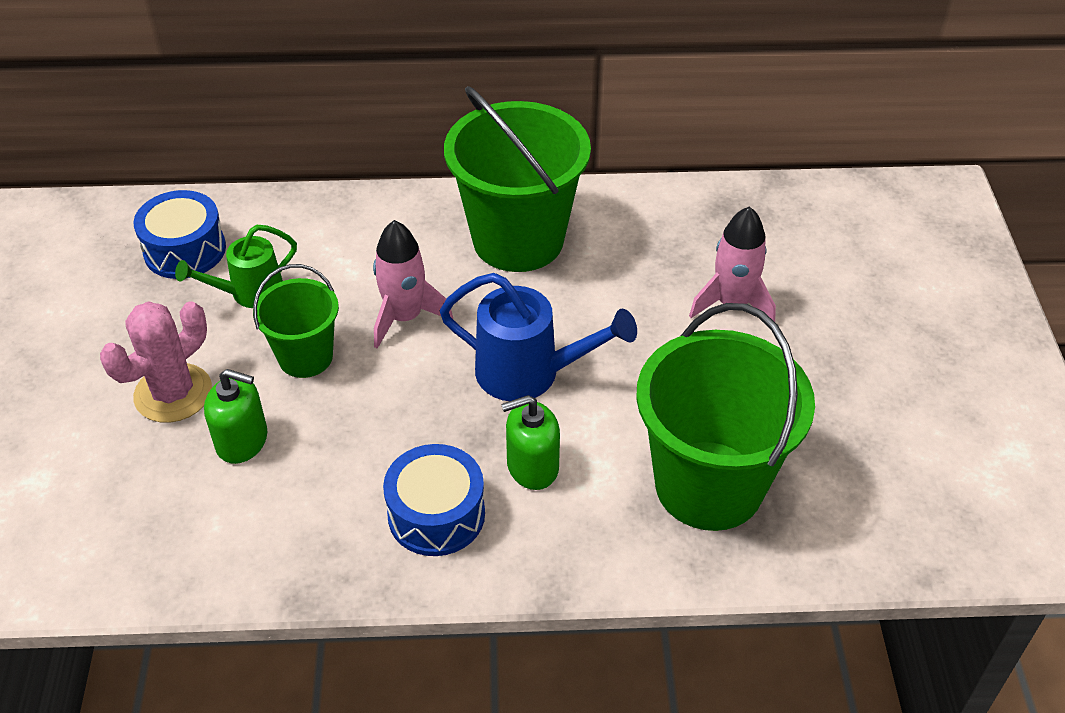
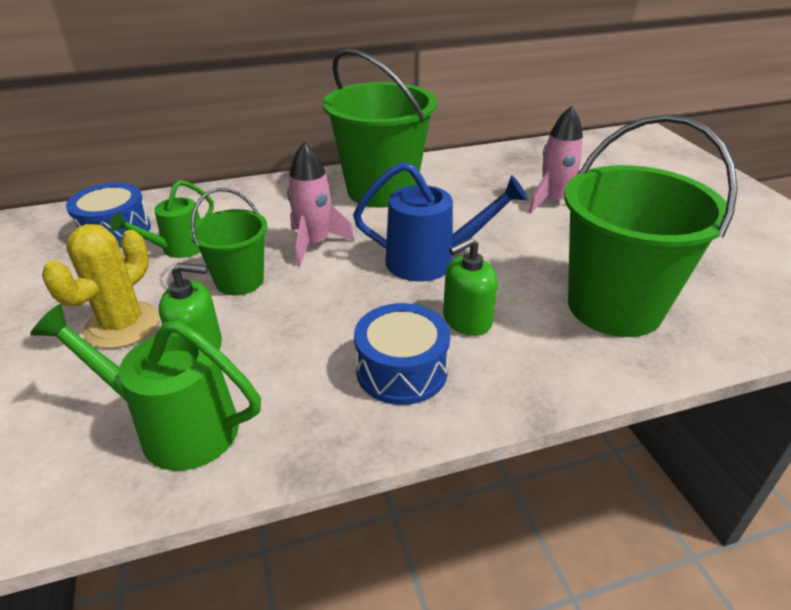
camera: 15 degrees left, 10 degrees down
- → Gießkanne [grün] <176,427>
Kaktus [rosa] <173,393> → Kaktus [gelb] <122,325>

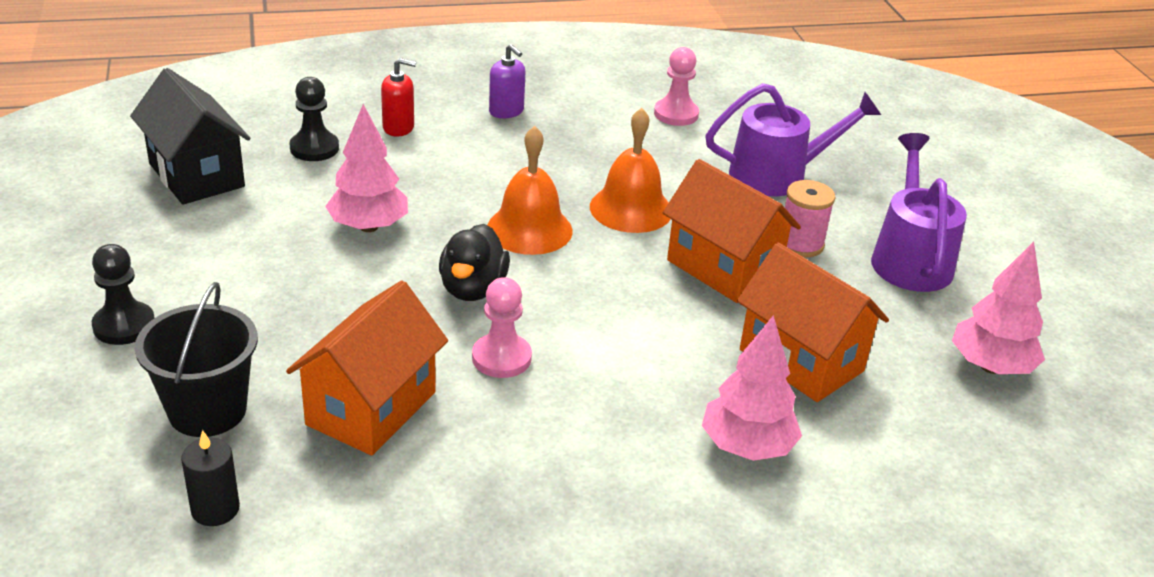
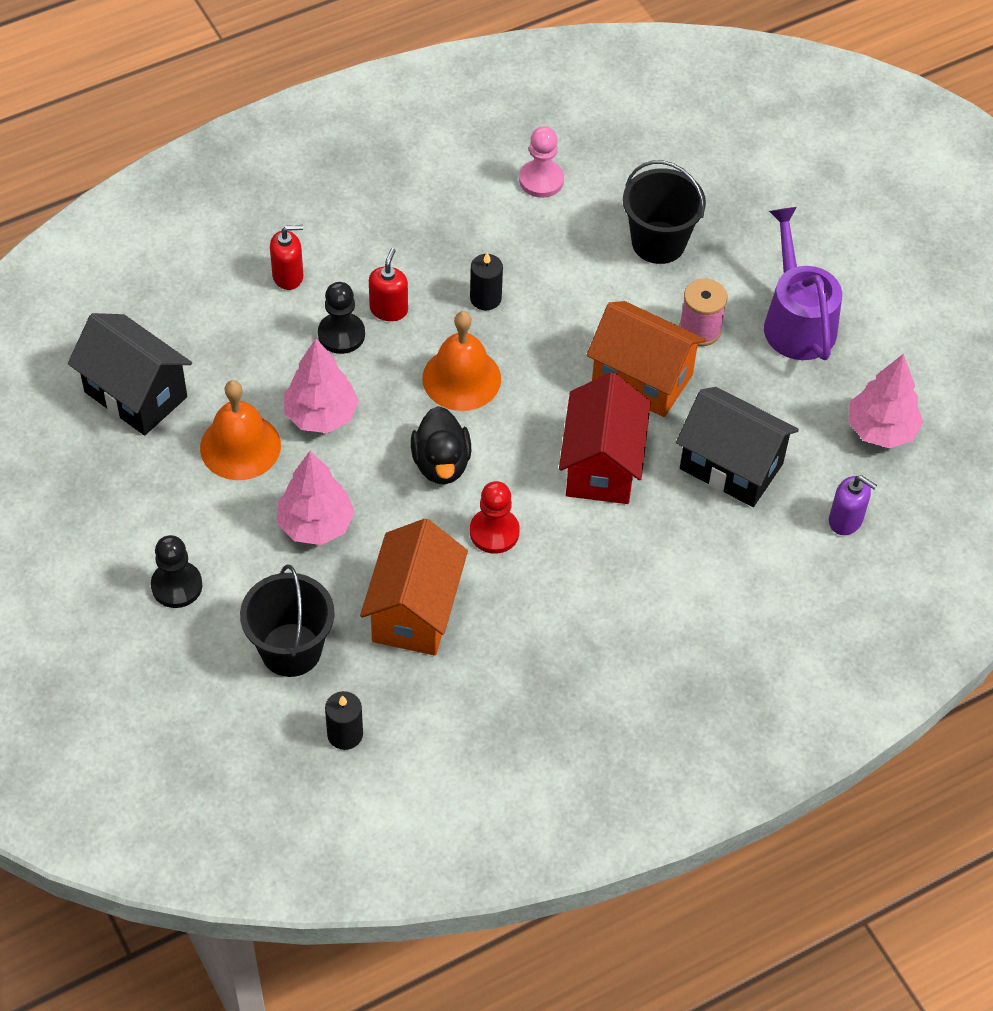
camera: 15 degrees left, 20 degrees up
- → Seifenspender [rot] <389,309>
- → Kerze [schwarz] <485,298>
- → Haus [rot] <601,465>
Bauer [schwarz] <314,148> → Bauer [schwarz] <341,334>, shifted
Seifenspender [lila] <506,111> → Seifenspender [lila] <845,520>, shifted
Glocke [orange] <631,209> → Glocke [orange] <240,446>, shifted
Baum [rosa] <747,447> → Baum [rosa] <316,524>, shifted
Gießkanne [lila] <777,175> → Eimer [schwarz] <658,242>
Bauer [rosa] <501,358> → Bauer [rot] <494,532>
Haus [orange] <801,360> → Haus [schwarz] <731,466>

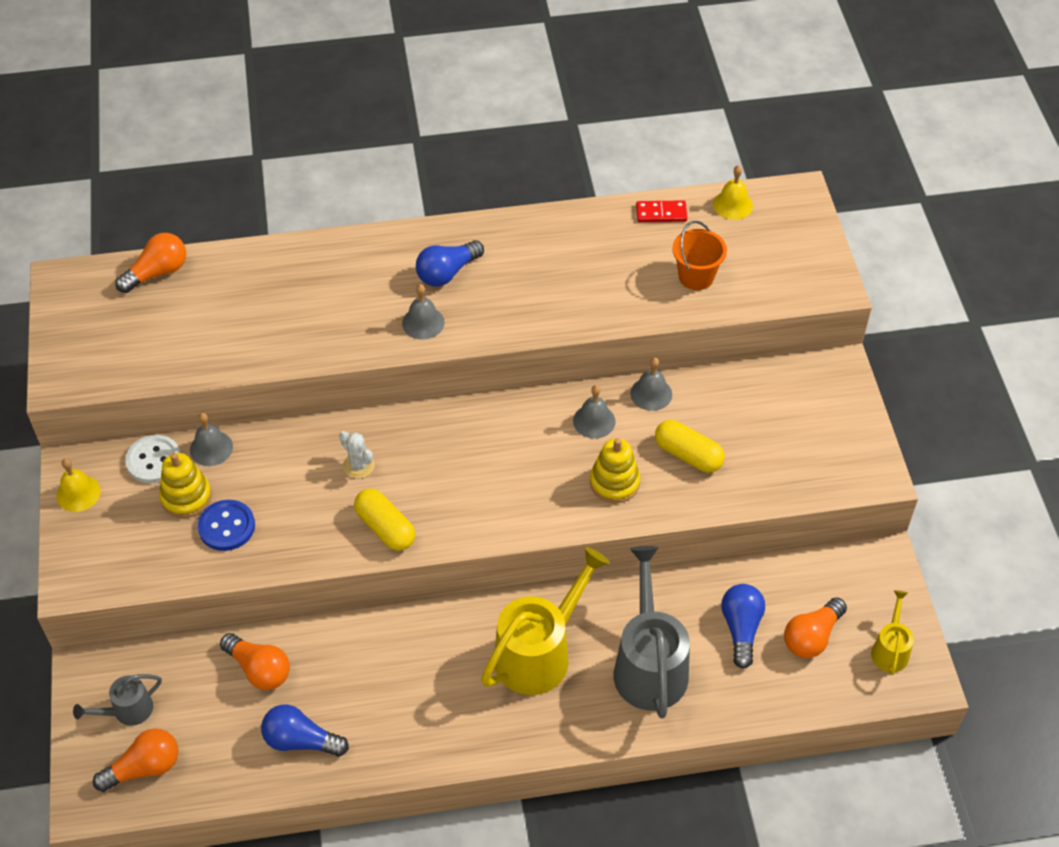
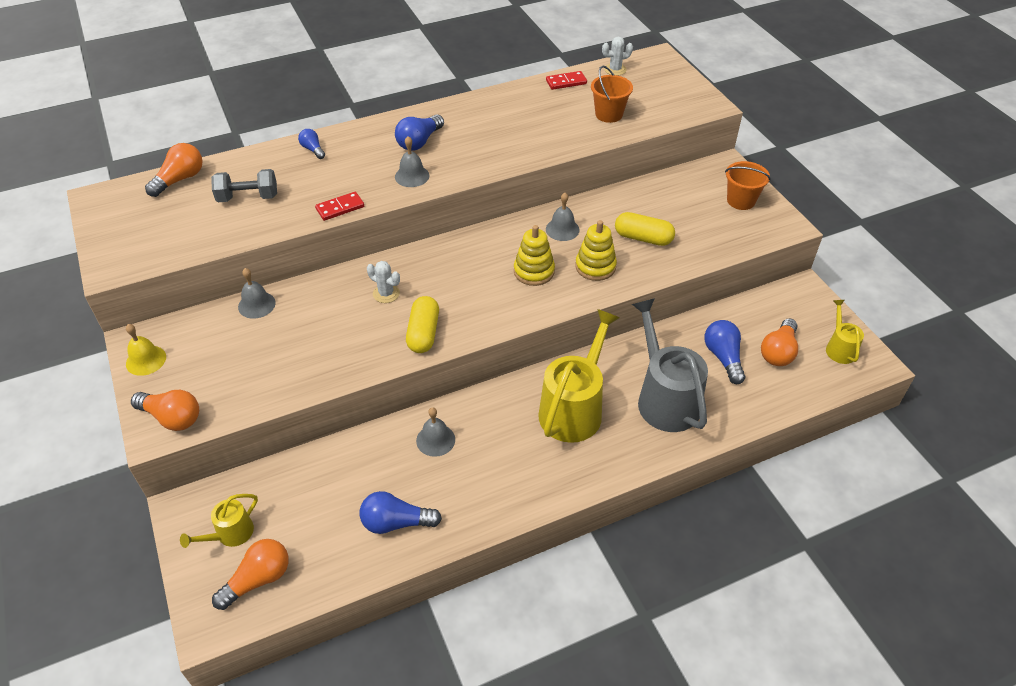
camera: 15 degrees left, 5 degrees down
Knopf [weiß] <154,460> → -
Knopf [blau] <227,527> → -
- → Hantel [grau] <248,197>
- → Glühbirne [blau] <313,149>
- → Dominostein [rot] <340,208>
- → Eimer [orange] <741,201>
Stapelspielzeug [gelb] <186,497> → Stapelspielzeug [gelb] <534,271>, shifted
Glühbirne [orange] <259,669> → Glühbirne [orange] <172,418>, shifted
Glocke [grau] <651,393> → Glocke [grau] <435,440>, shifted
Glocke [gelb] <732,205> → Kaktus [weiß] <615,69>
Gießkanne [grau] <128,710> → Gießkanne [gelb] <230,534>
Kapsel [gelb] <385,528> → Kapsel [gelb] <423,333>, 60 degrees clockwise

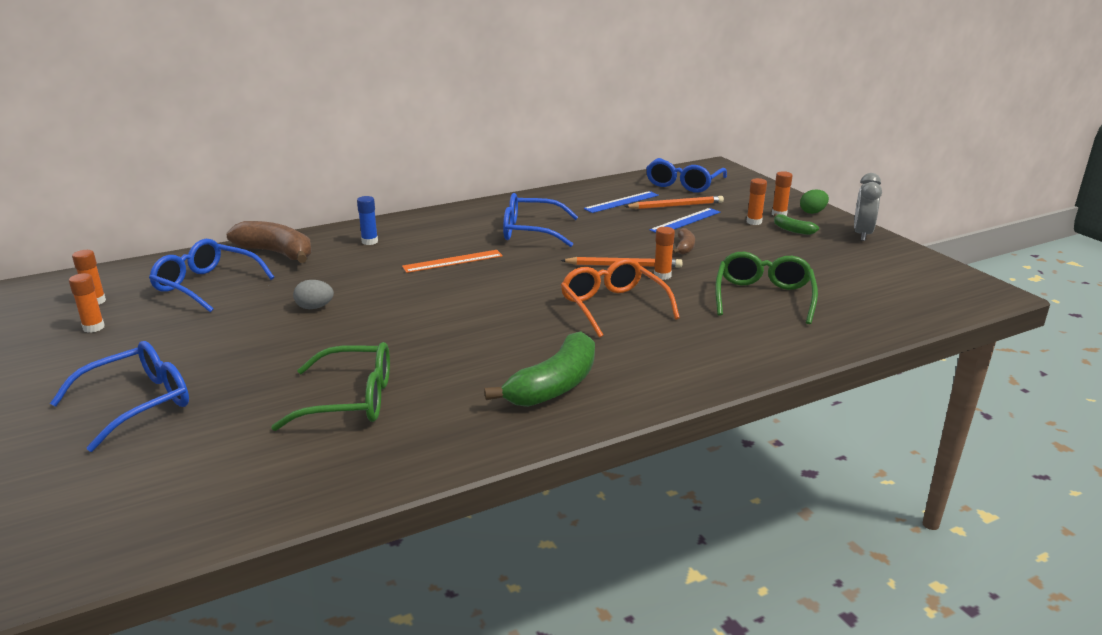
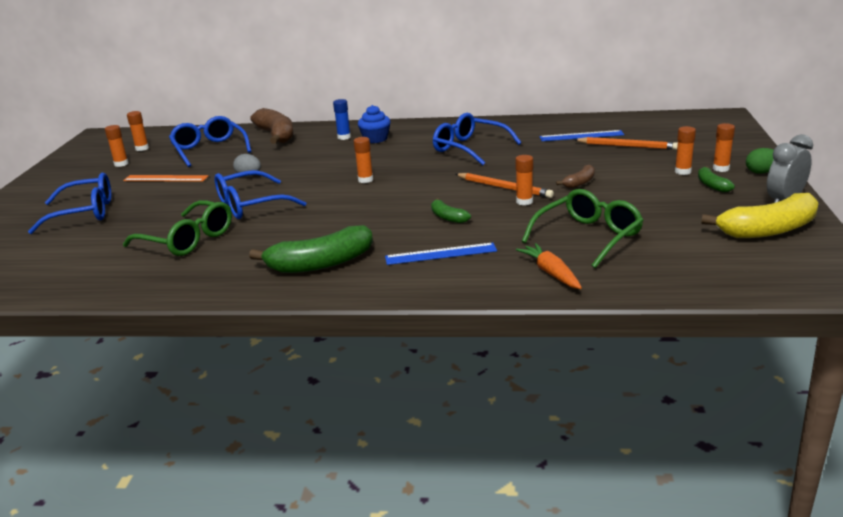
camera: 35 degrees right, 0 degrees up
- → Klebestift [orange] <365,180>
- → Muffin [blau] <375,139>
- → Karotte [orange] <551,273>
- → Banane [gelb] <768,230>
Lineal [orange] <453,261> → Lineal [orange] <165,178>, shifted
Brille [blau] <683,184> → Brille [blau] <250,205>, shifted
Lineal [blau] <685,221> → Lineal [blau] <440,254>, shifted
Brille [orange] <613,306> → Banane [grün] <447,217>

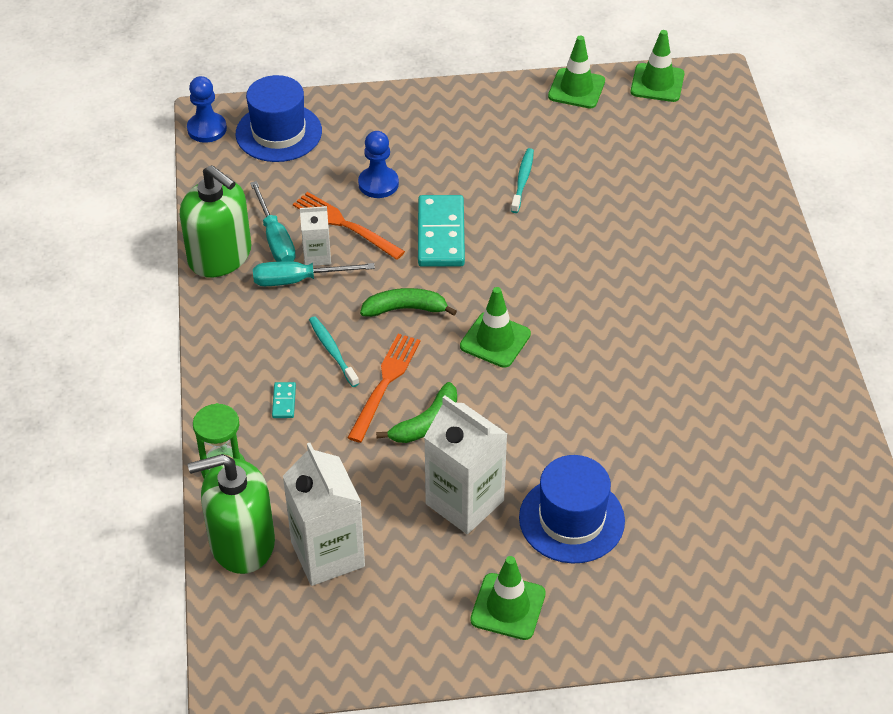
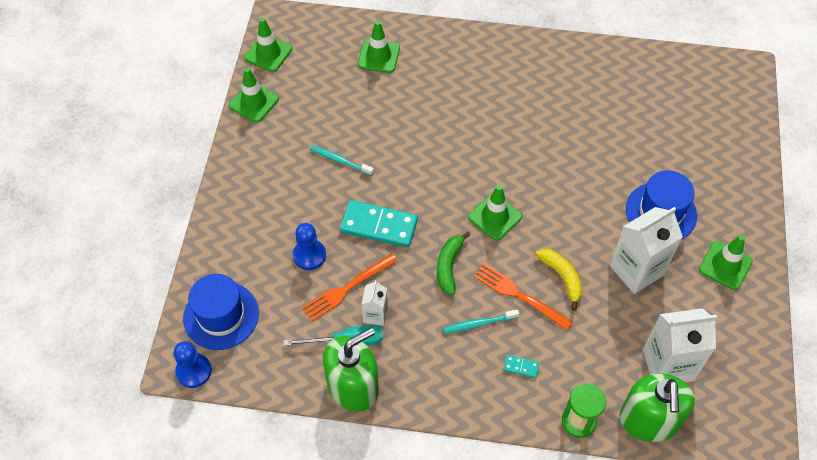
camera: 75 degrees left, 10 degrees up
Schraubenzieher [türkis] <298,280> → -
- → Leitkegel [grün] <379,56>
Banane [grün] <426,423> → Banane [gelb] <562,277>

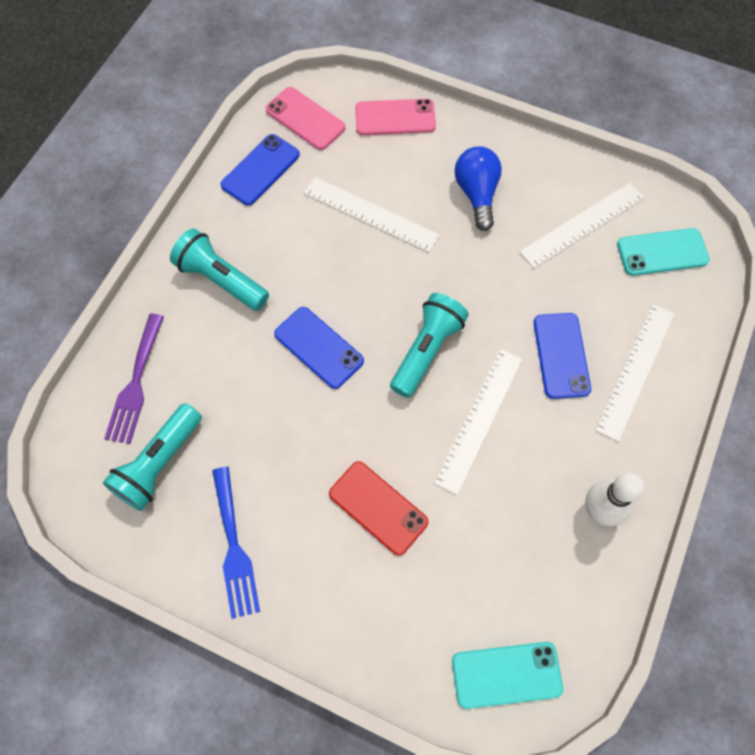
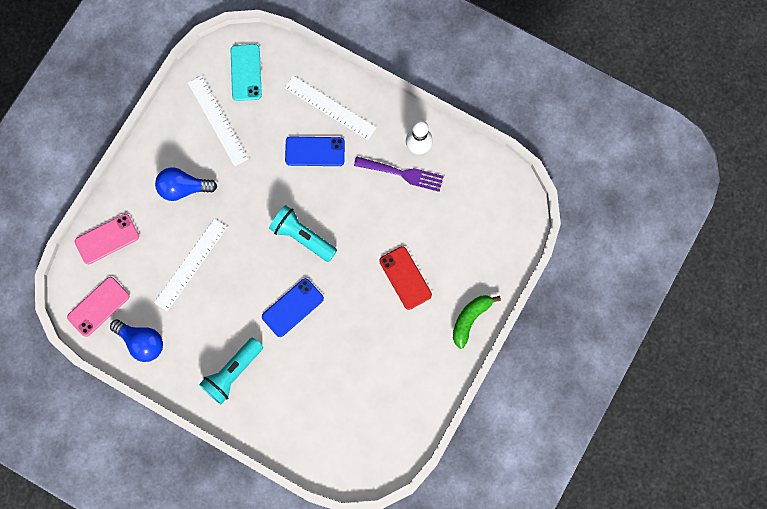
camera: 85 degrees left, 10 degrees up
Taschenlampe [türkis] <159,463> → -
Gabel [blau] <234,547> → -
Lineal [weiß] <479,419> → -
Handy [türkis] <506,675> → -
- → Banane [grün] <470,319>
Gabel [lila] <135,384> → Gabel [lila] <403,174>, shifted
Handy [blau] <260,170> → Glühbirne [blau] <142,342>
Handy [rot] <378,508> → Handy [rot] <405,278>, 75 degrees counterclockwise
Handy [rosa] <395,118> → Handy [rosa] <107,239>, 60 degrees clockwise

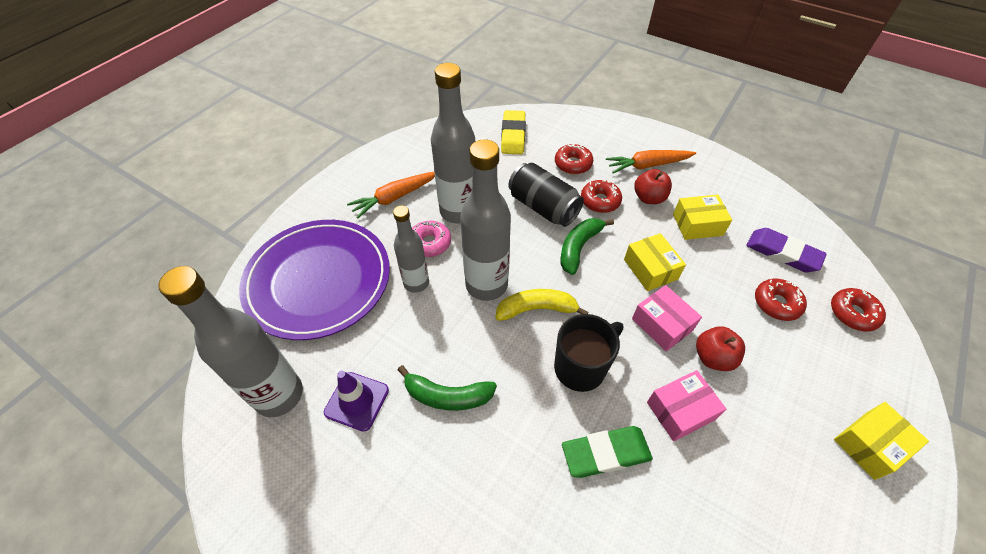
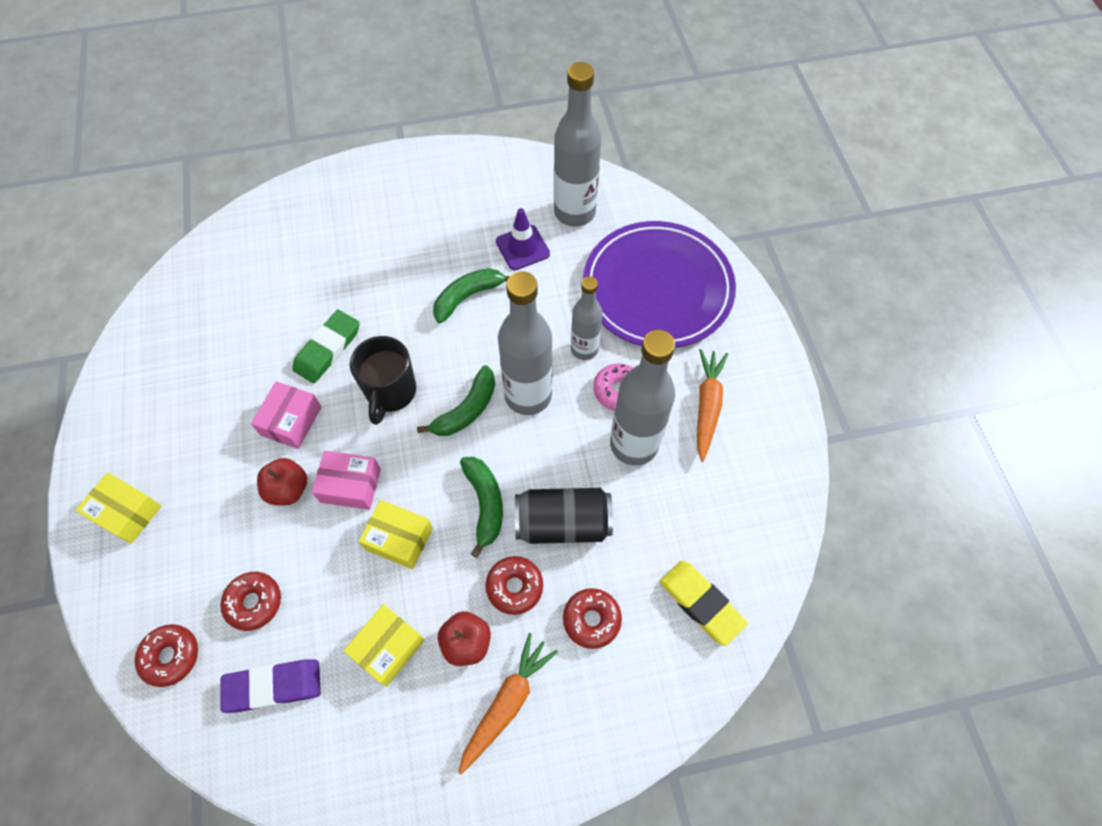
camera: 135 degrees right, 10 degrees up
Banane [gelb] <536,309> → Banane [grün] <466,410>
Schachtel [gelb] <870,445> → Schachtel [gelb] <127,513>, 75 degrees counterclockwise

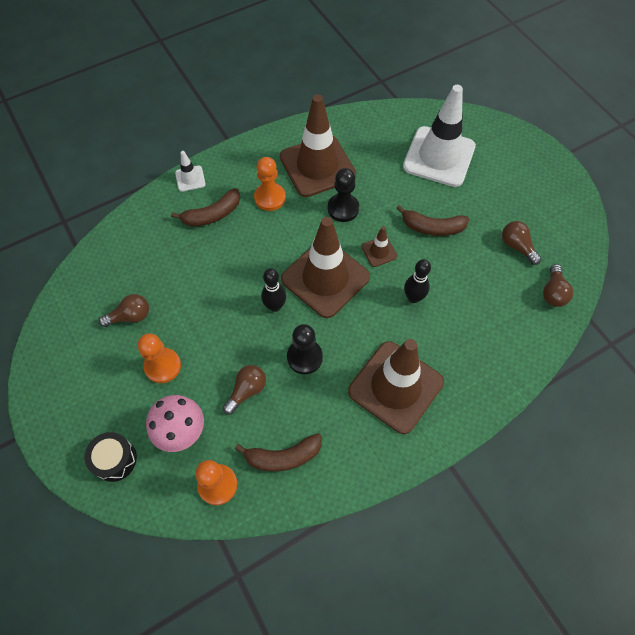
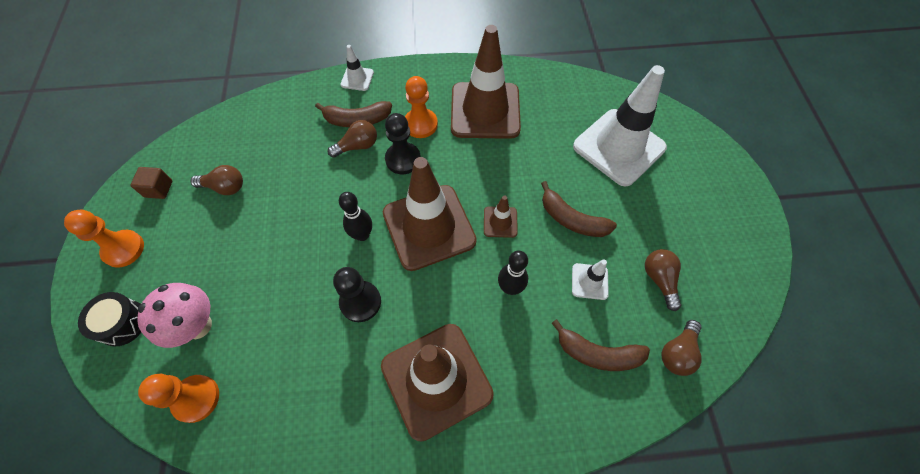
camera: 25 degrees right, 0 degrees up
- → Kubus [braun] <159,189>
- → Leitkegel [weiß] <589,281>
Bauer [orange] <163,366> → Bauer [orange] <123,249>, shifted
Glühbirne [braun] <247,391> → Glühbirne [braun] <357,146>, shifted
Banane [braun] <283,457> → Banane [braun] <597,353>, shifted
Bauer [schwarz] <343,208> → Bauer [schwarz] <403,159>, shifted

